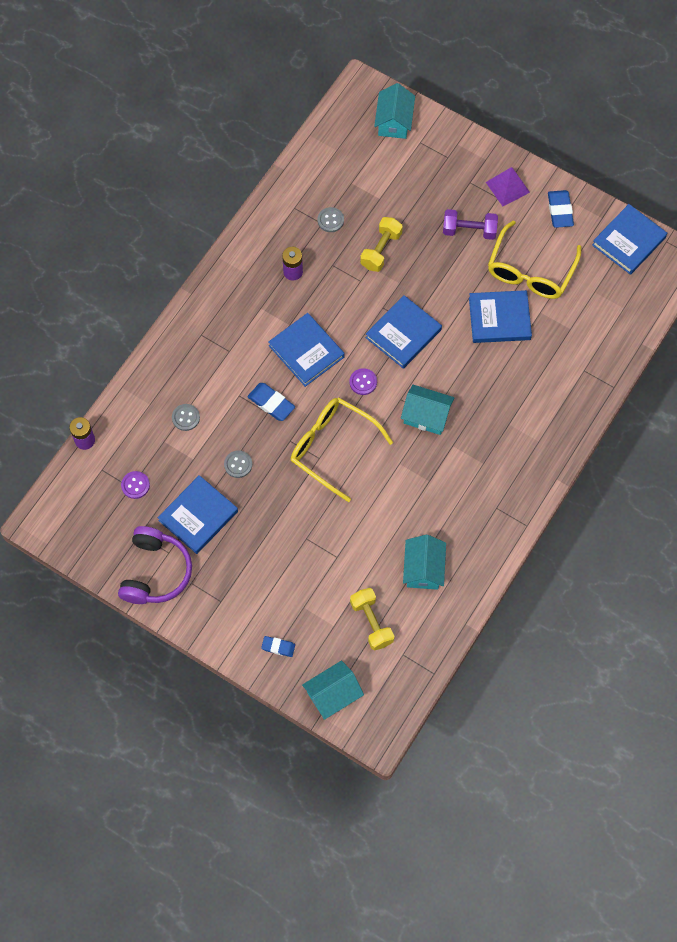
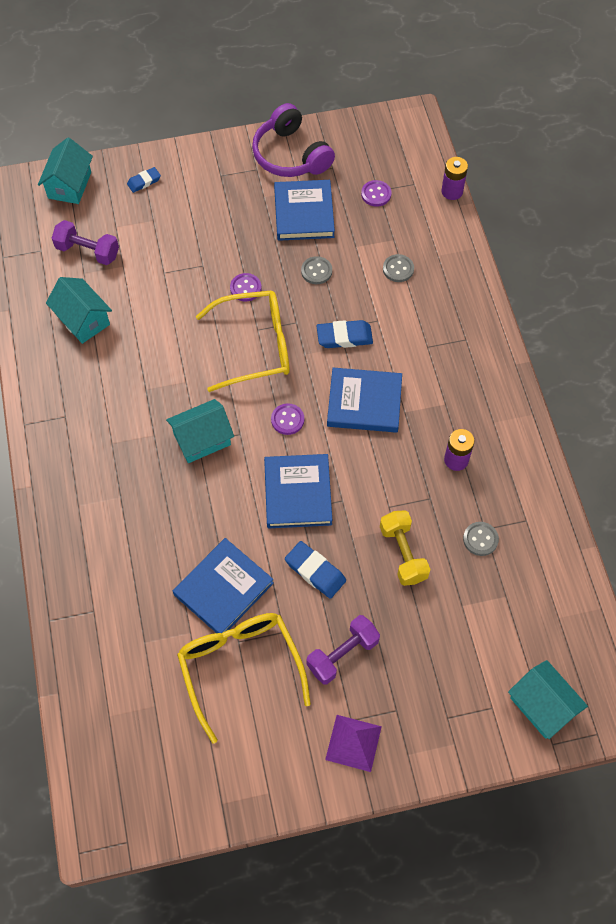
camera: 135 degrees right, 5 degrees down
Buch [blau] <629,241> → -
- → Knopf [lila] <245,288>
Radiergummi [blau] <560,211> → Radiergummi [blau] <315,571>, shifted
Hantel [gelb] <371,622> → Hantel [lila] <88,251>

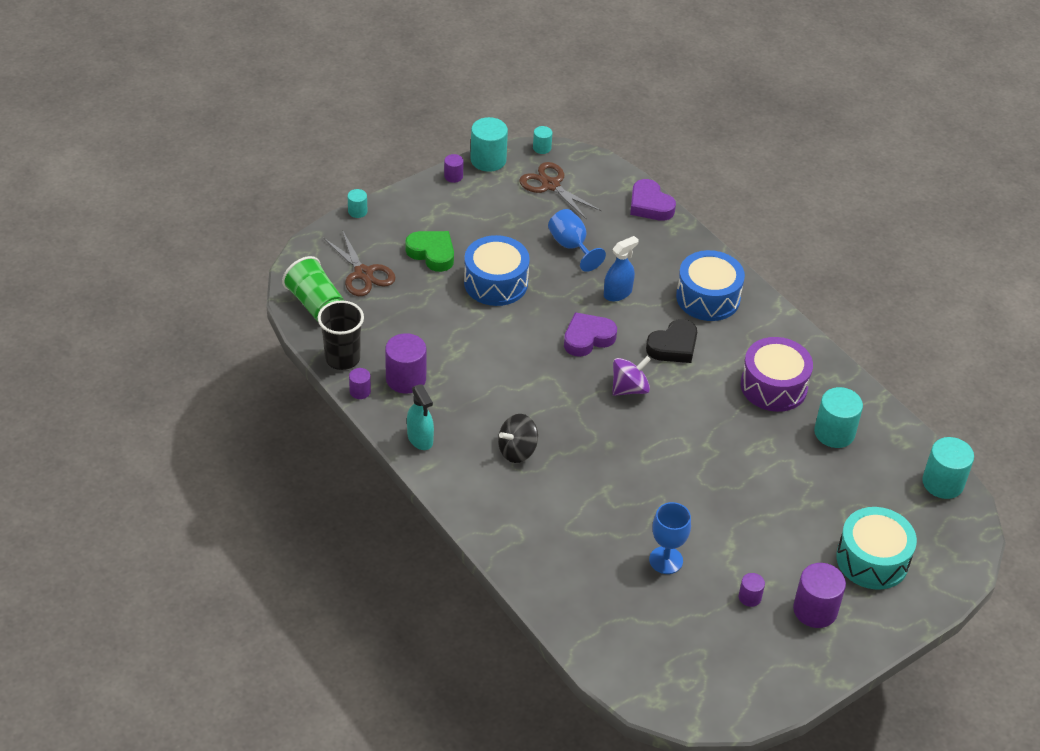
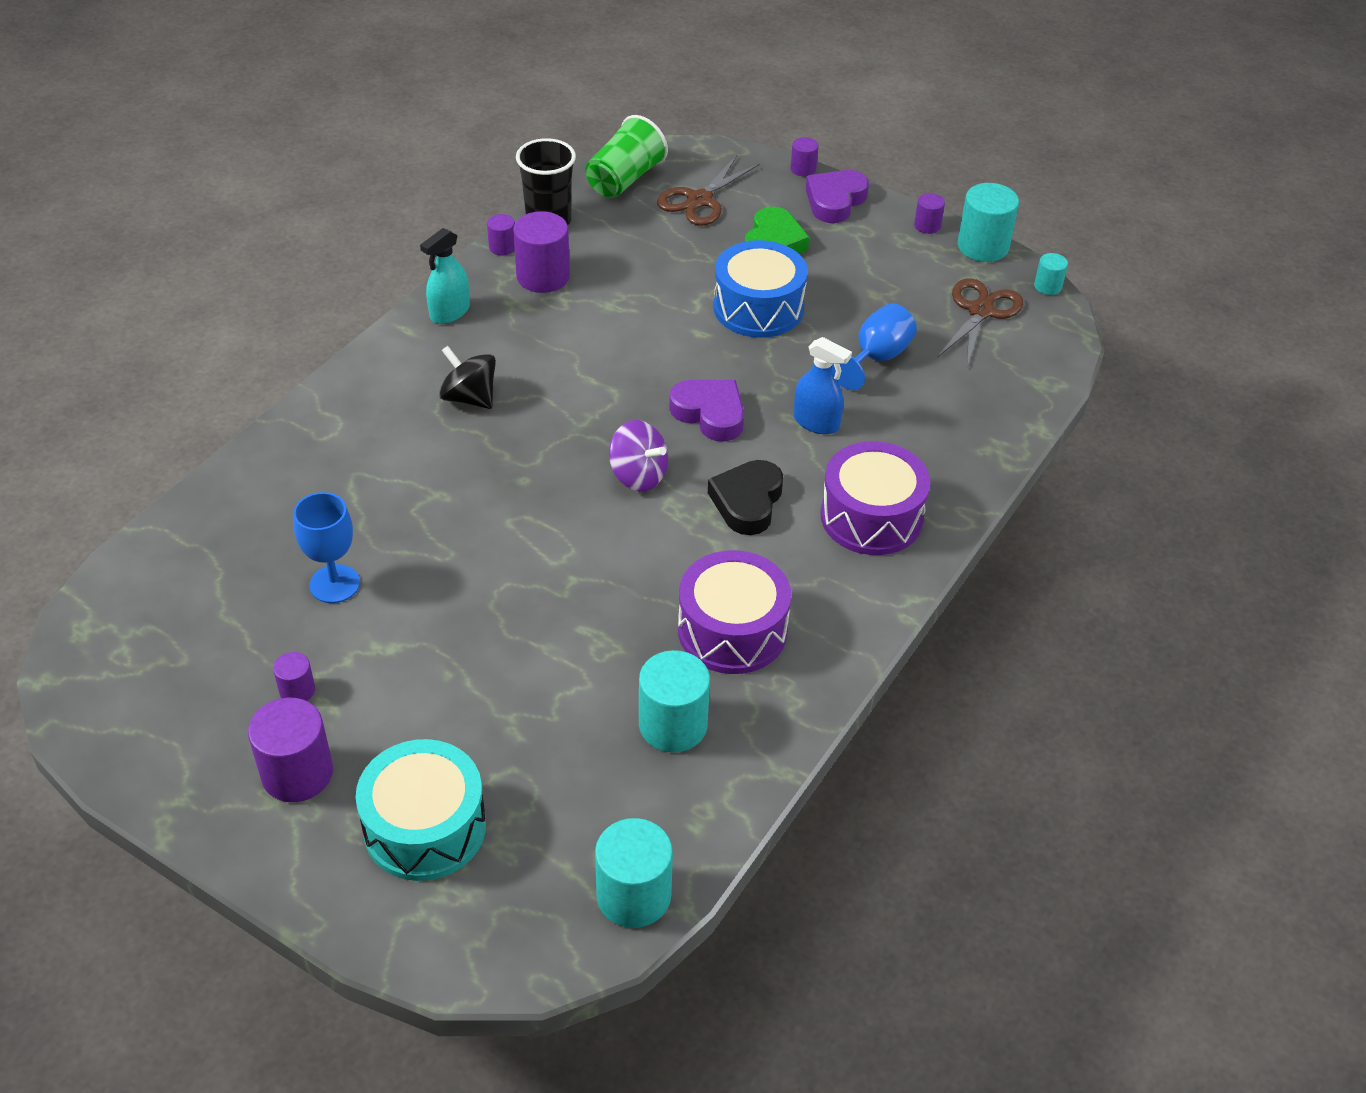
camera: 70 degrees right, 0 degrees up
Herz [lila] <650,205> → Herz [lila] <835,201>, shifted
Vollzylinder [türkis] <357,211> → Vollzylinder [lila] <803,169>
Trommel [blau] <708,297> → Trommel [lila] <871,517>
Herz [schwarz] <673,346> → Herz [schwarz] <747,502>, 75 degrees clockwise

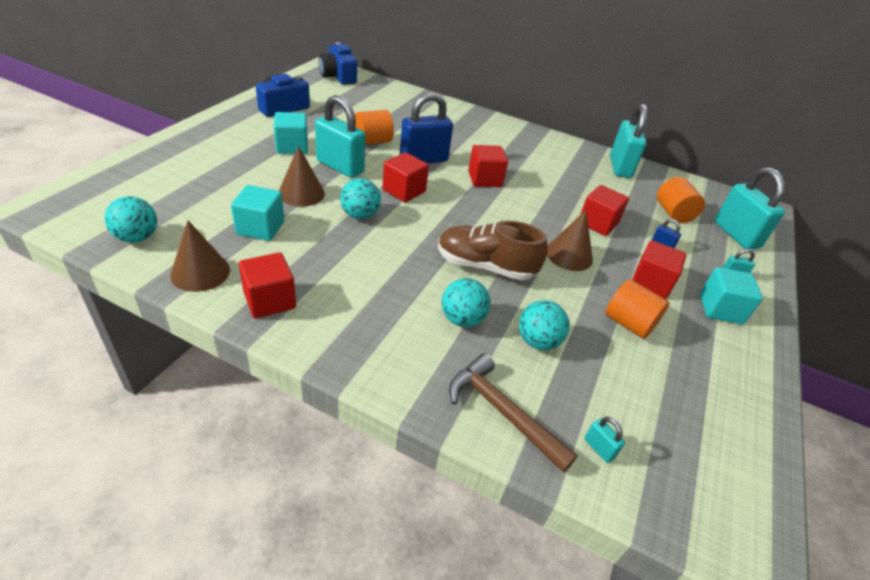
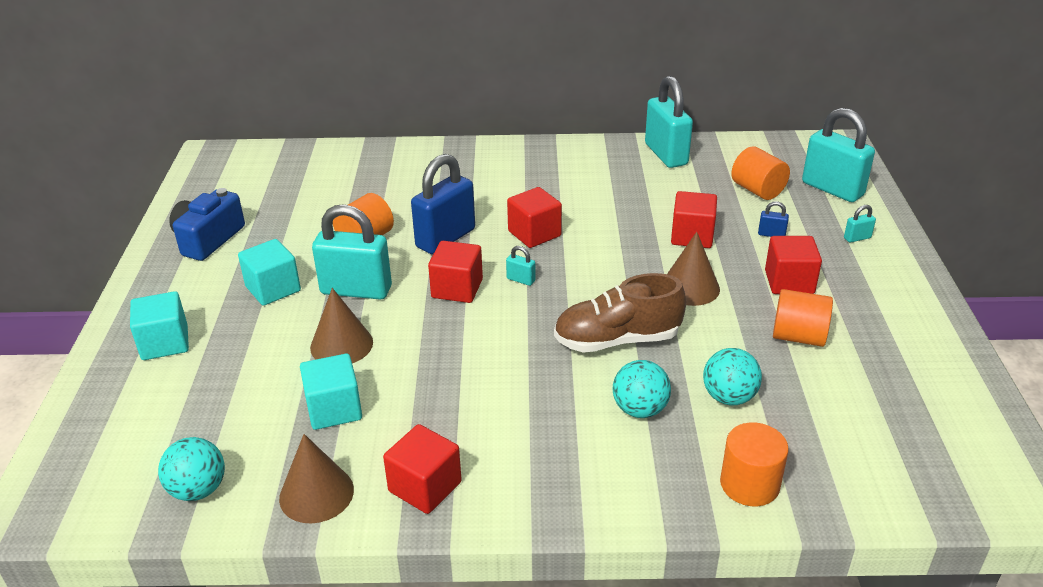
camera: 20 degrees left, 5 degrees down
Kamera [blau] <338,76> → -
Ball [türkis] <360,215> → -
Vorhängeschloss [türkis] <599,448> → Vorhängeschloss [türkis] <521,280>, shifted
Kubus [türkis] <720,309> → Kubus [türkis] <165,343>, shifted
Hammer [braun] <502,412> → Vollzylinder [orange] <749,484>

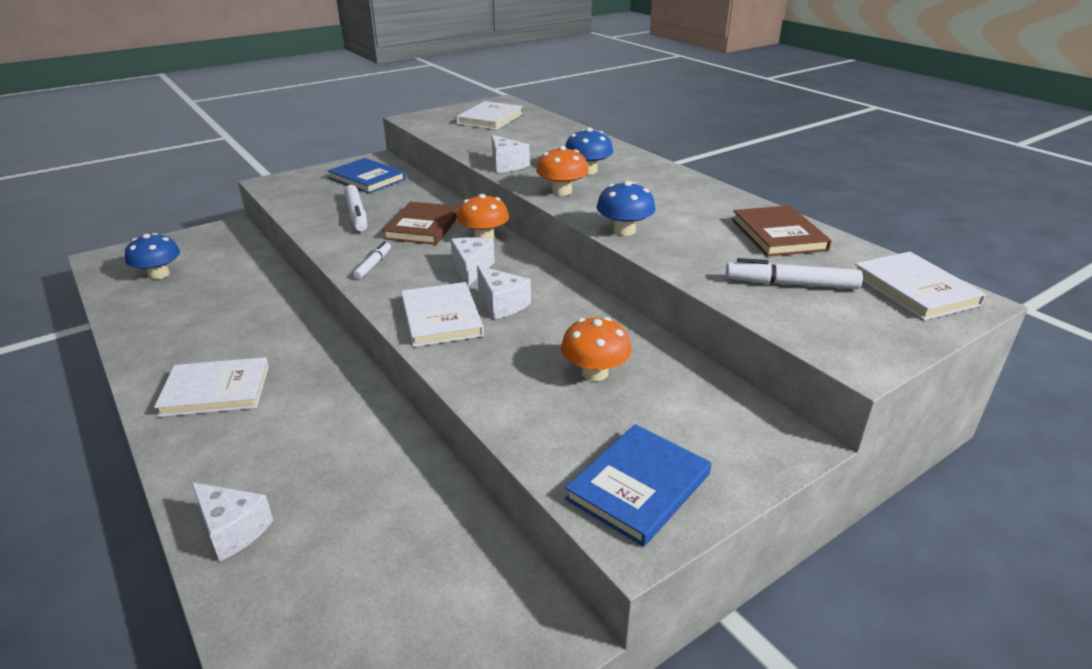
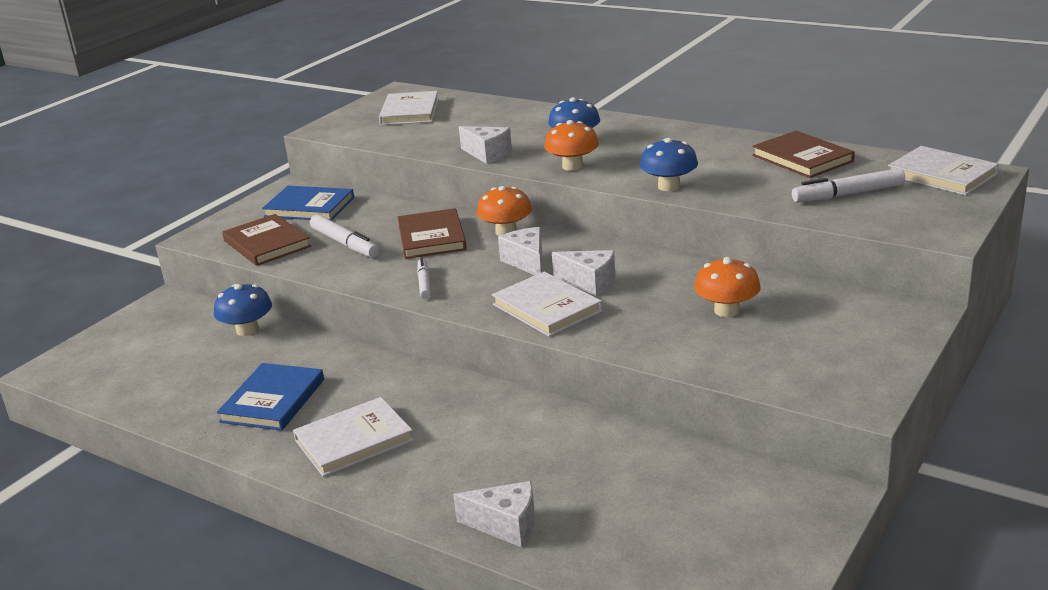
camera: 20 degrees left, 5 degrees down
- → Buch [braun] <267,243>
Pilz [blau] <159,274> → Pilz [blau] <247,330>, shifted
Buch [blau] <638,486> → Buch [blau] <273,400>, shifted

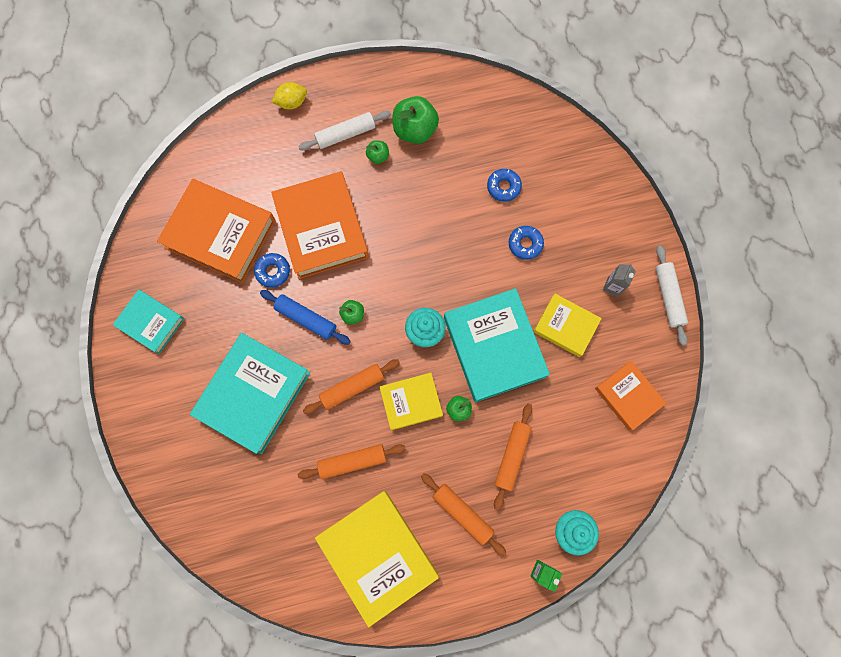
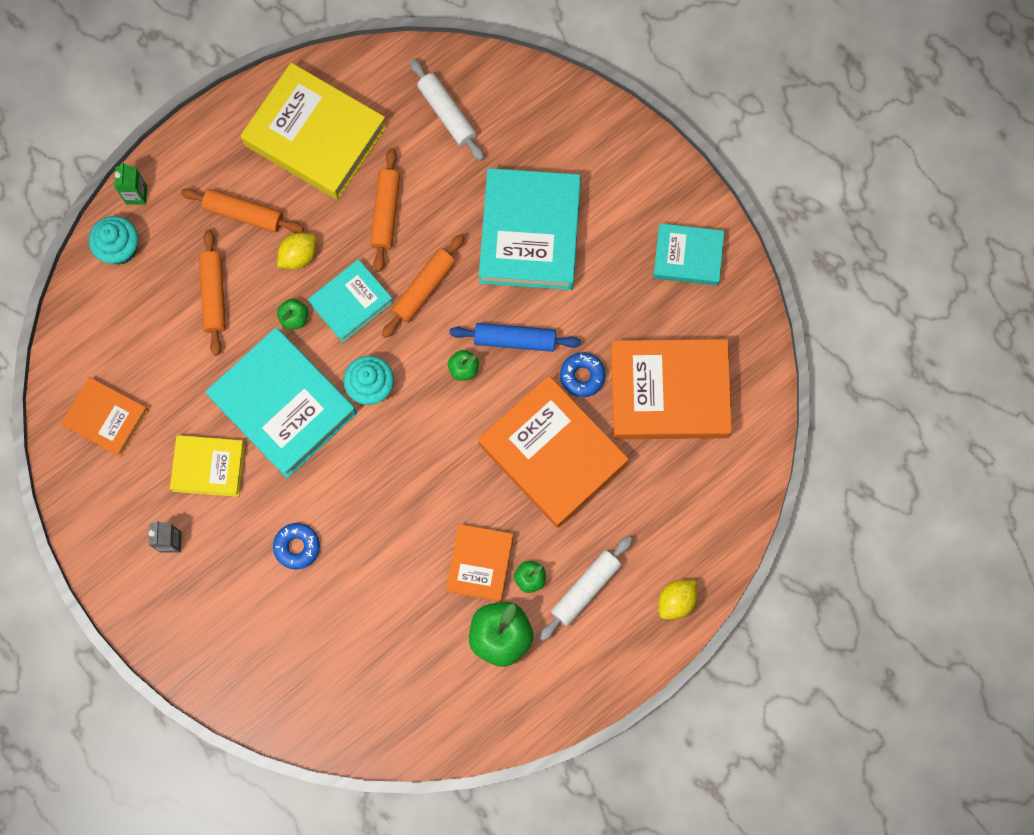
camera: 155 degrees right, 0 degrees up
Donut [blau] <503,187> → -
- → Zitrone [gelb] <299,256>
- → Buch [orange] <480,563>
Nudelholz [weiß] <668,297> → Nudelholz [weiß] <447,113>, shifted
Buch [gelb] <411,402> → Buch [türkis] <351,302>
Nudelholz [orange] <352,461> → Nudelholz [orange] <386,213>, 45 degrees counterclockwise

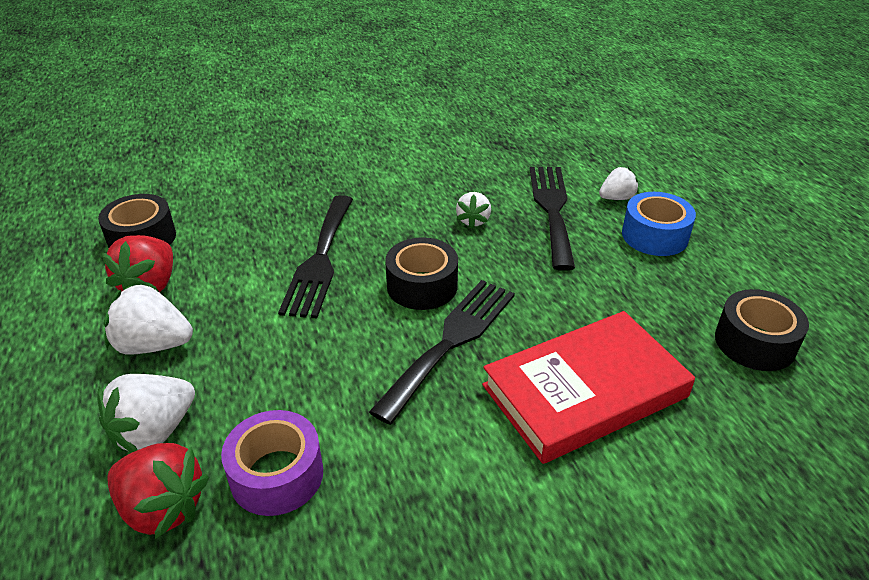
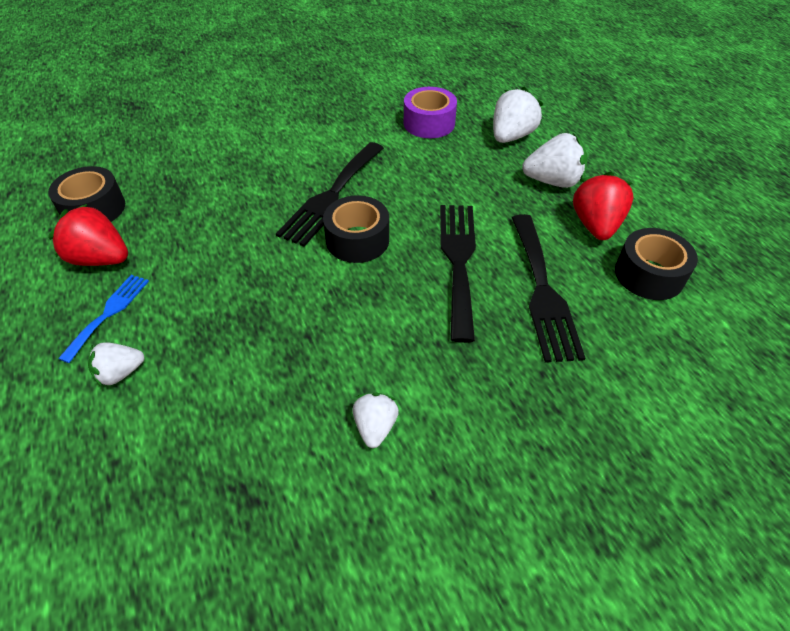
camera: 175 degrees right, 10 degrees up
Buch [rot] <584,391> → -
Erdbeere [rot] <162,508> → Erdbeere [rot] <100,259>, shifted
Erdbeere [weiß] <473,220> → Erdbeere [weiß] <375,427>, shifted
Gabel [schwarz] <552,210> → Gabel [schwarz] <542,291>, shifted
Klebeband [blau] <654,236> → Gabel [blau] <109,313>

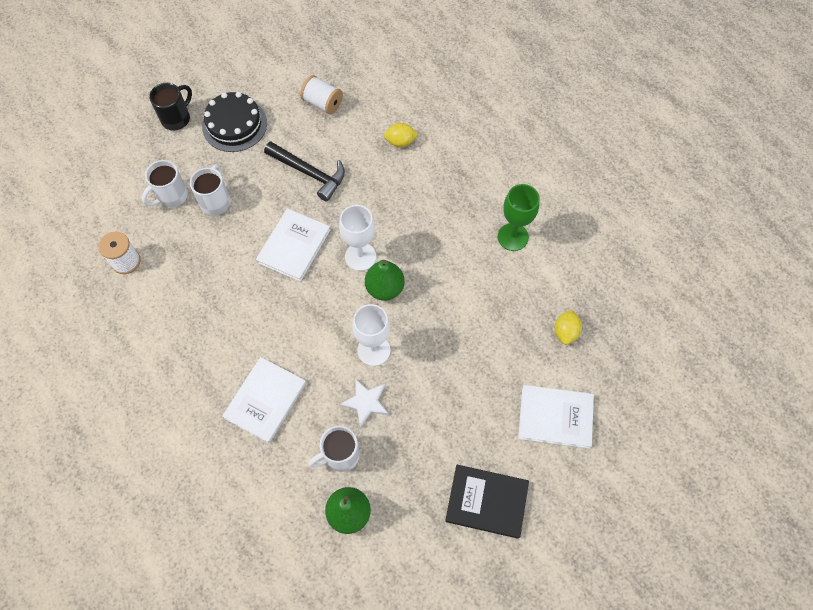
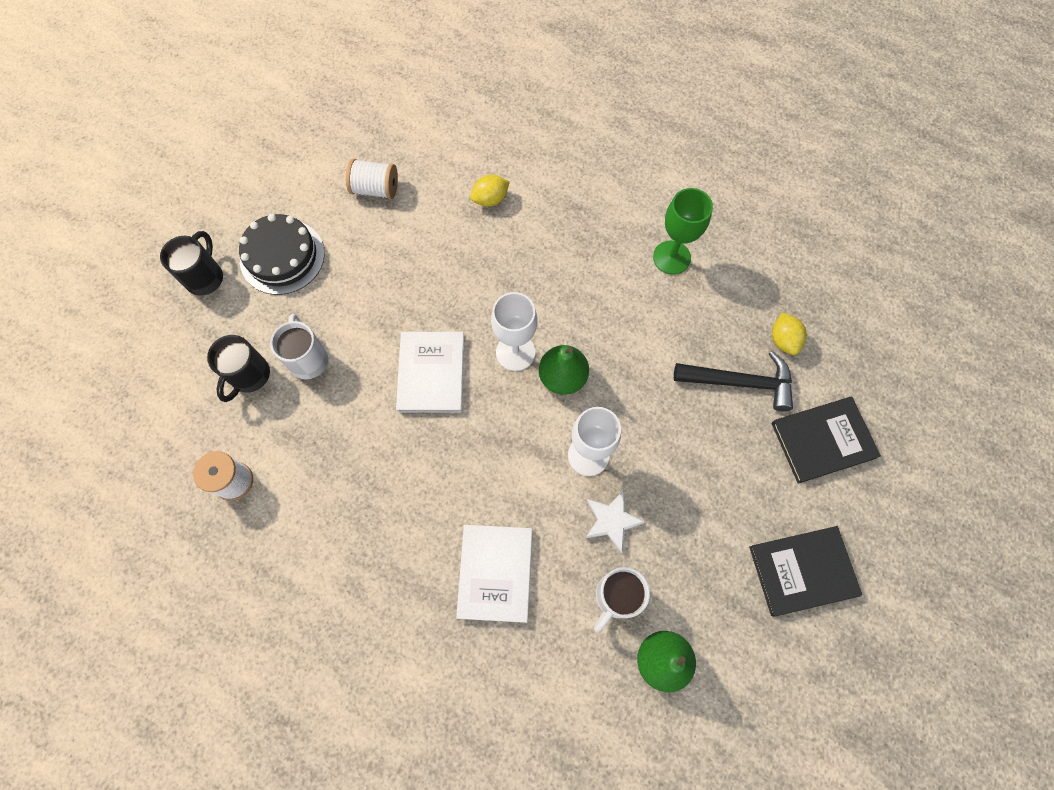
camera: 25 degrees left, 5 degrees up
Hammer [schwarz] <309,173> → Hammer [schwarz] <740,382>, shifted
Tasse [weiß] <171,196> → Tasse [schwarz] <249,376>
Buch [weiß] <555,417> → Buch [schwarz] <823,440>

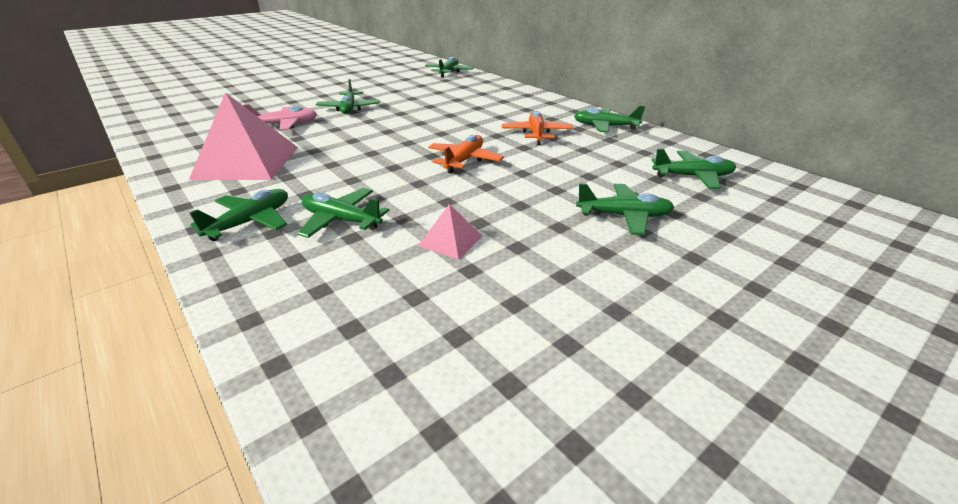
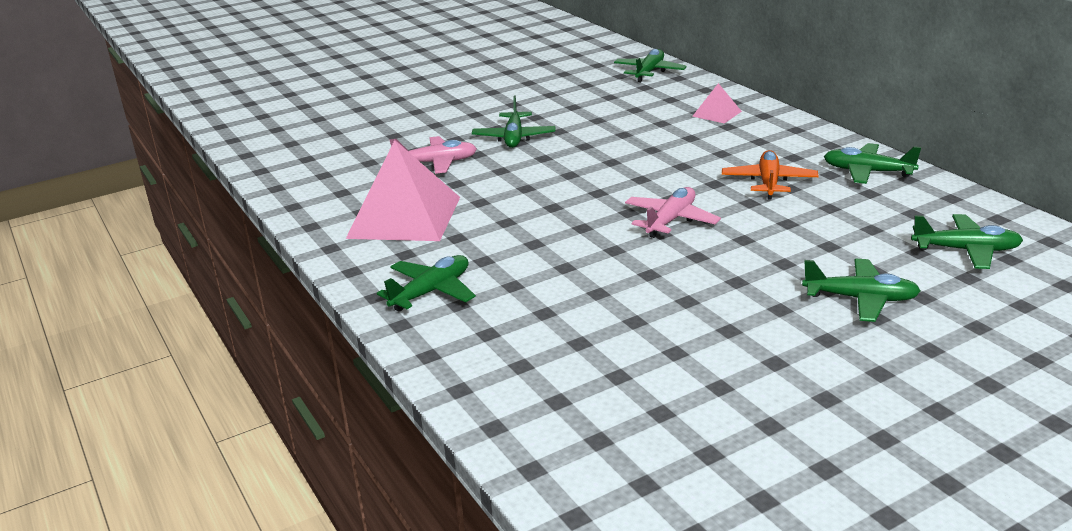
camera: 10 degrees right, 5 degrees down
Flugzeug [grün] <341,220> → -
Pyramide [rosa] <450,240> → Pyramide [rosa] <716,113>, shifted
Flugzeug [orange] <464,160> → Flugzeug [rosa] <670,220>

